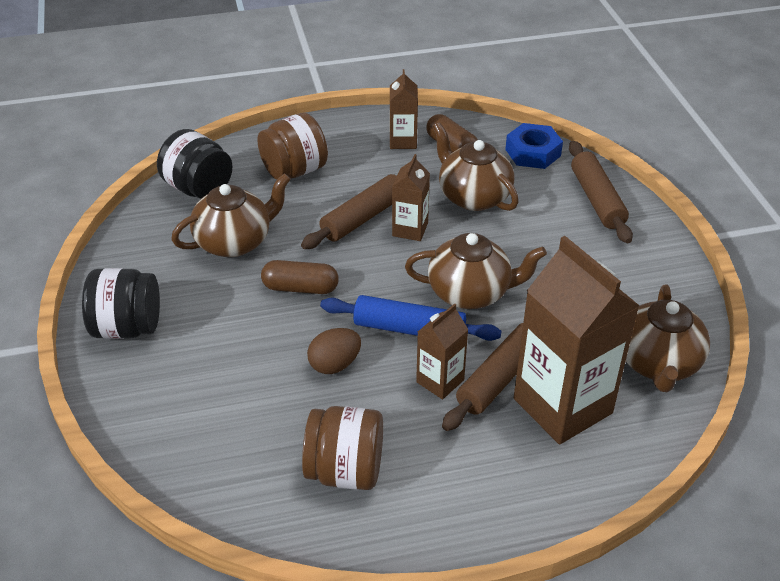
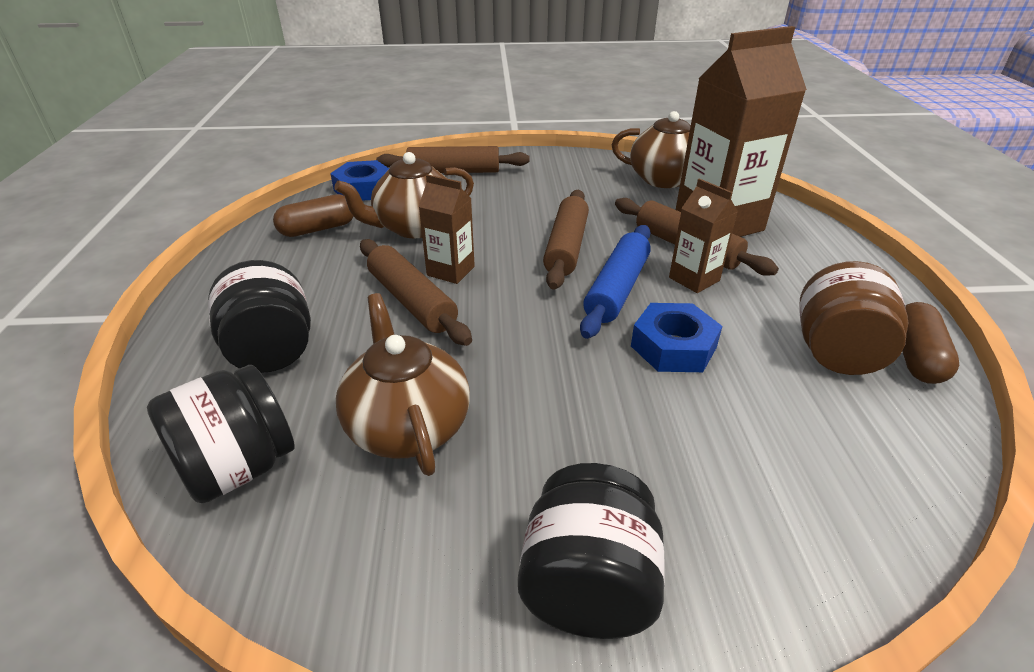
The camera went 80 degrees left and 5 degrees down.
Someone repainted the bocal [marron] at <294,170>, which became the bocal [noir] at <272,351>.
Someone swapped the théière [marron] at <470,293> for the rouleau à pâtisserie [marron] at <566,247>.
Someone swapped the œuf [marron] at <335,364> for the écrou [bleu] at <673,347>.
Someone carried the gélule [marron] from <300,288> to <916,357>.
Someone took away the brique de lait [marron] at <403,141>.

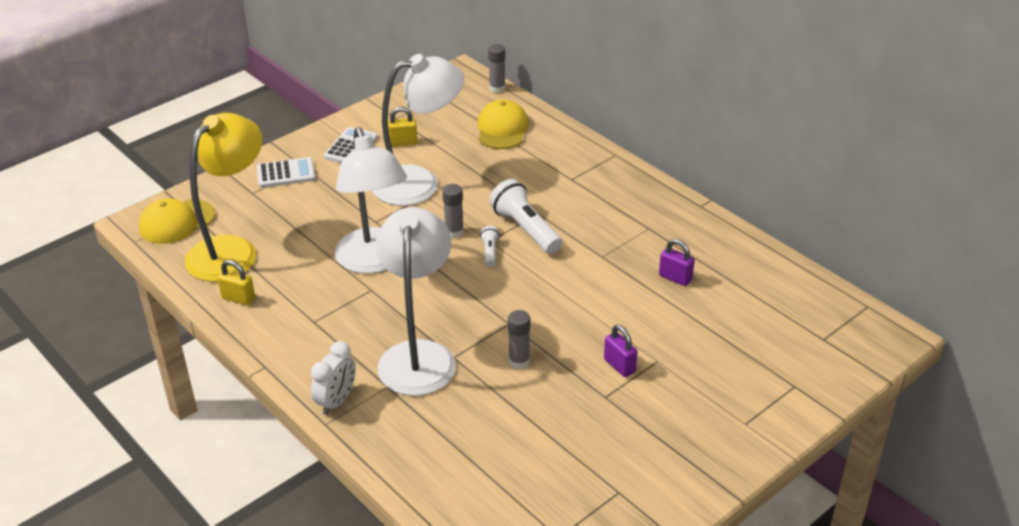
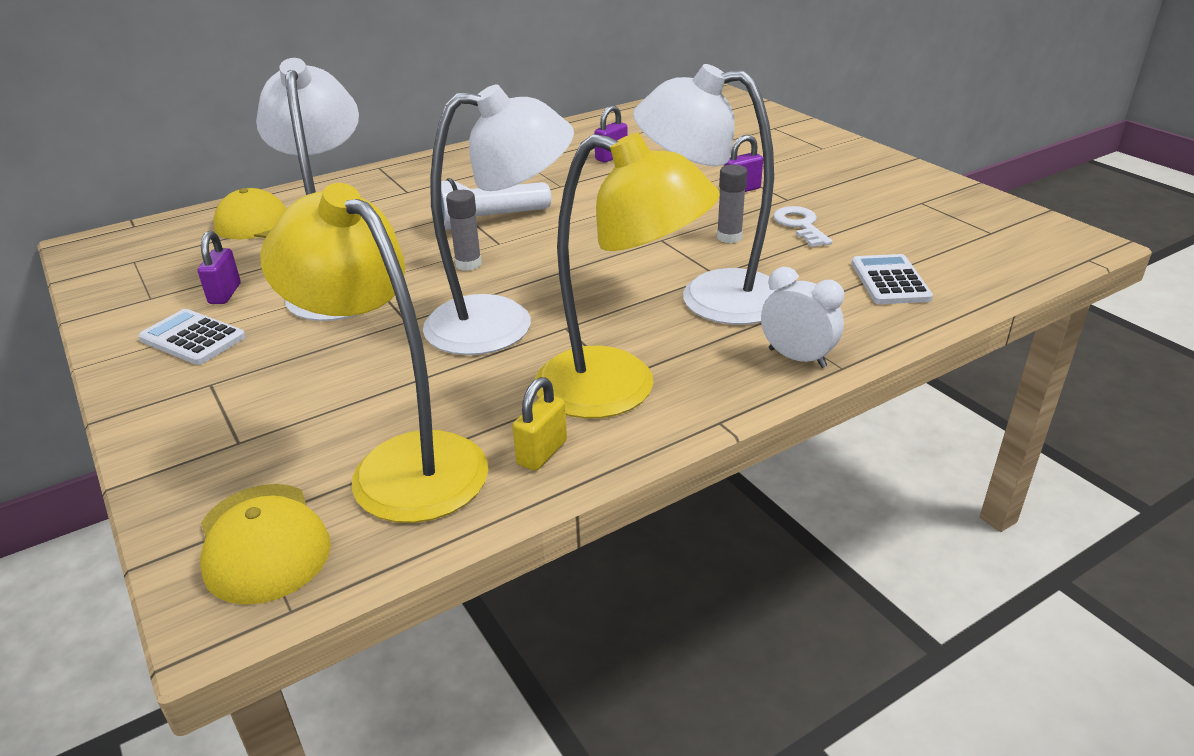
The camera went 80 degrees left and 5 degrees down.
Someone repainted the cadenas [jaune] at <403,143>, which became the cadenas [violet] at <225,294>.
Someone put down the lampe [jaune] at <619,389>.
Someone put down the clé [blanc] at <800,225>.
Someone carried the calculatrice [blanc] from <286,173> to <890,281>.
Someone took away the lampe de poche [blanc] at <490,252>.
Someone took away the bâton de colle [gris] at <497,88>.

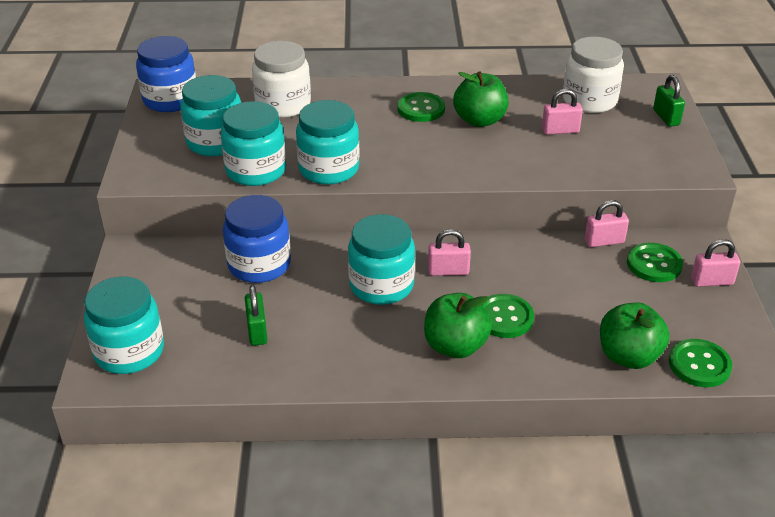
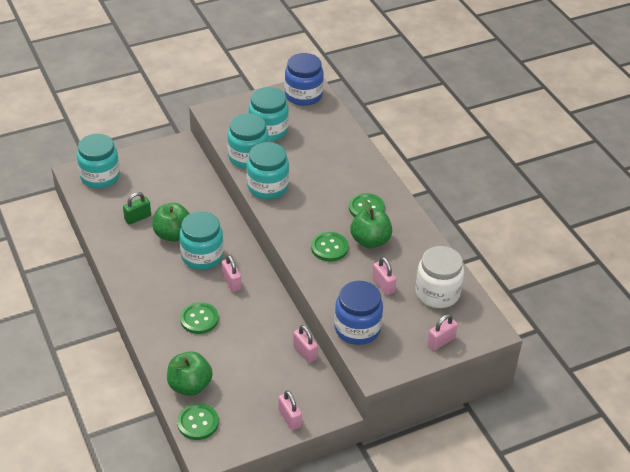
The camera went 65 degrees right and 5 degrees up.
Someone carried the pomme [vert] from <455,346> to <173,234>.
Someone carried the bouton [vert] from <654,264> to <329,248>.
Someone carried the bocal [bleu] from <259,265> to <357,329>.
Someone repainted the cadenas [vert] at <666,117>, which became the cadenas [rose] at <441,341>.
Someone took away the bocal [blanc] at <283,105>.

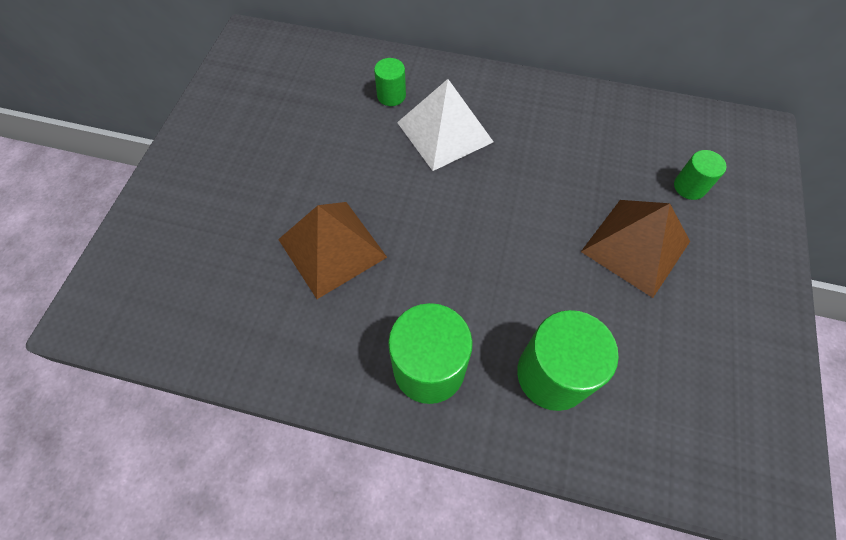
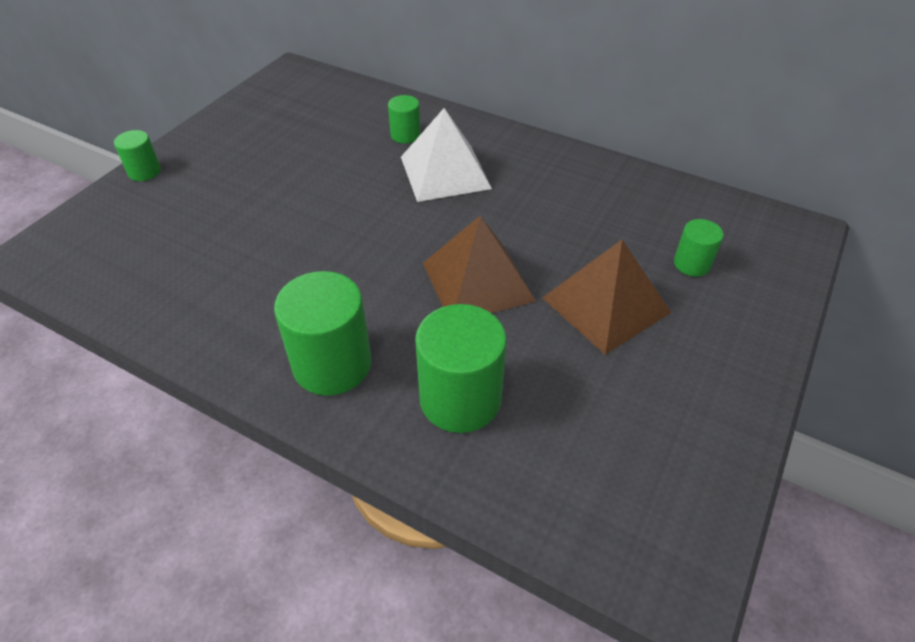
The camera went 15 degrees right and 15 degrees down.
Someone put down the cylindre [vert] at <144,172>.
Someone carried the pyramide [marron] from <332,248> to <478,281>.

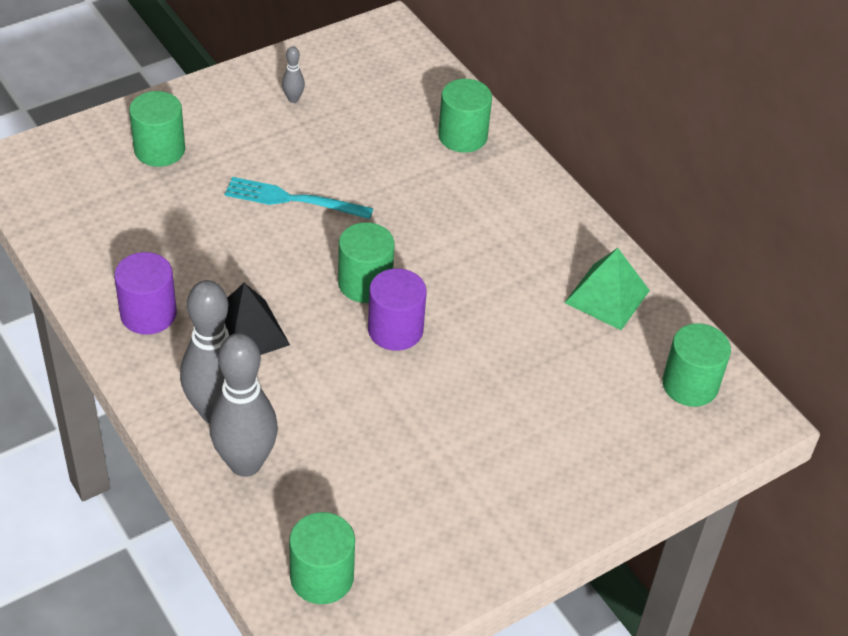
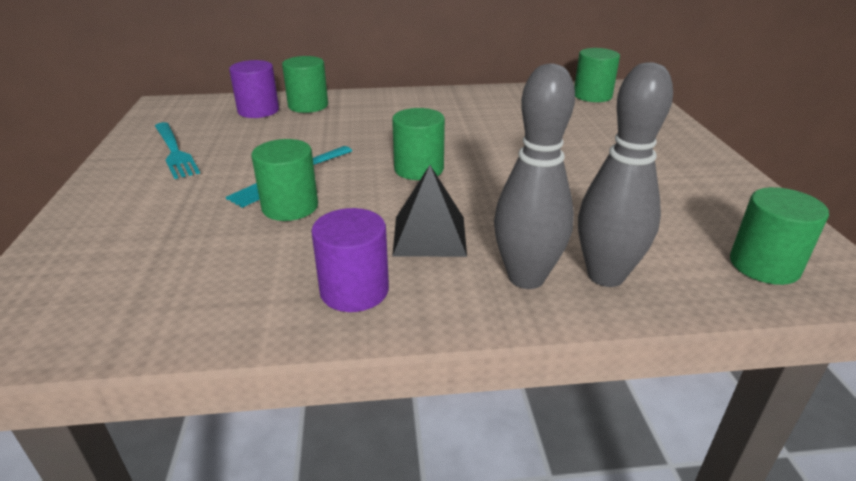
The camera went 60 degrees left and 15 degrees down.
Someone swapped the quille [gris] at <293,99> for the fourchette [turquoise] at <174,152>.
Someone carried the cylindre [violet] from <395,330> to <258,111>.
Someone carried the cylindre [vert] from <159,150> to <290,207>.
Someone took away the pyramide [vert] at <607,296>.

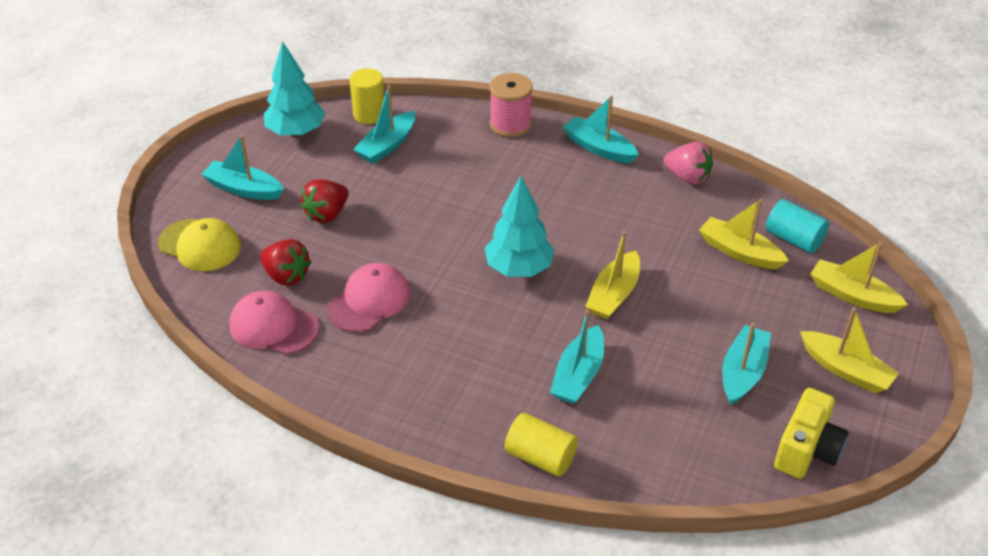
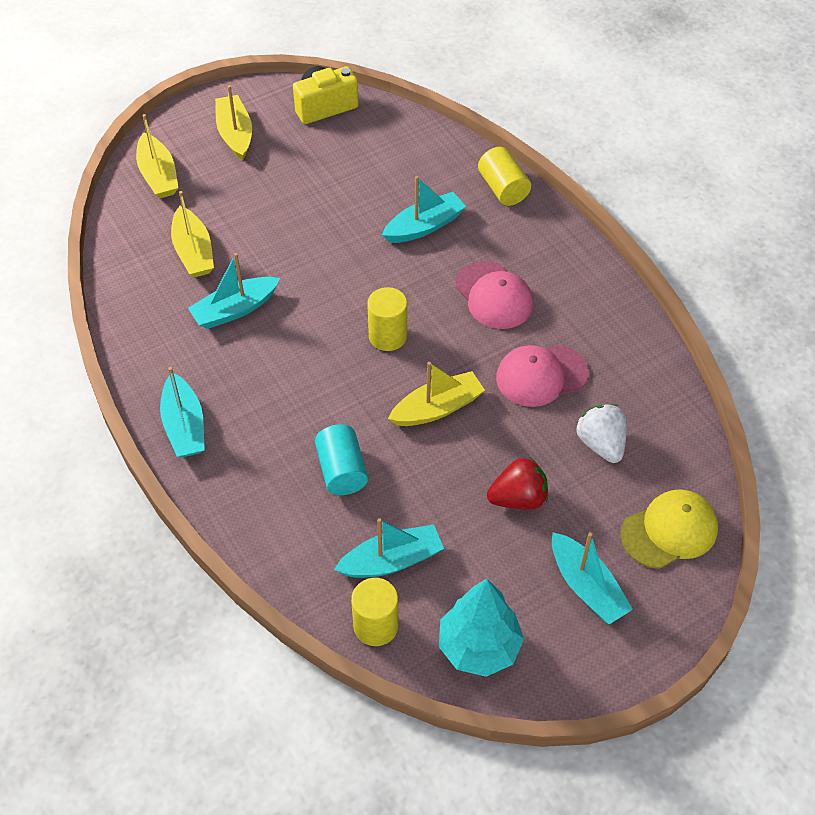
The camera went 145 degrees left and 10 degrees up.
Someone carried the bateau [turquoise] from <742,372> to <235,310>.
Someone carried the cylindre [turquoise] from <794,239> to <341,470>.
Someone swapped the arbre [turquoise] at <519,269> for the cylindre [jaune] at <388,336>.
Someone carried the bateau [jaune] from <614,295> to <437,408>.
Someone carried the casquette [rose] from <273,326> to <494,295>.
Someone repainted the fraise [rouge] at <286,276>, which became the fraise [blanc] at <601,444>.
Someone rotated the casquette [jaune] at <200,245> by 90 degrees clockwise.
Someone took away the bobine [rose] at <510,124>.
Someone took away the fraise [rose] at <687,177>.

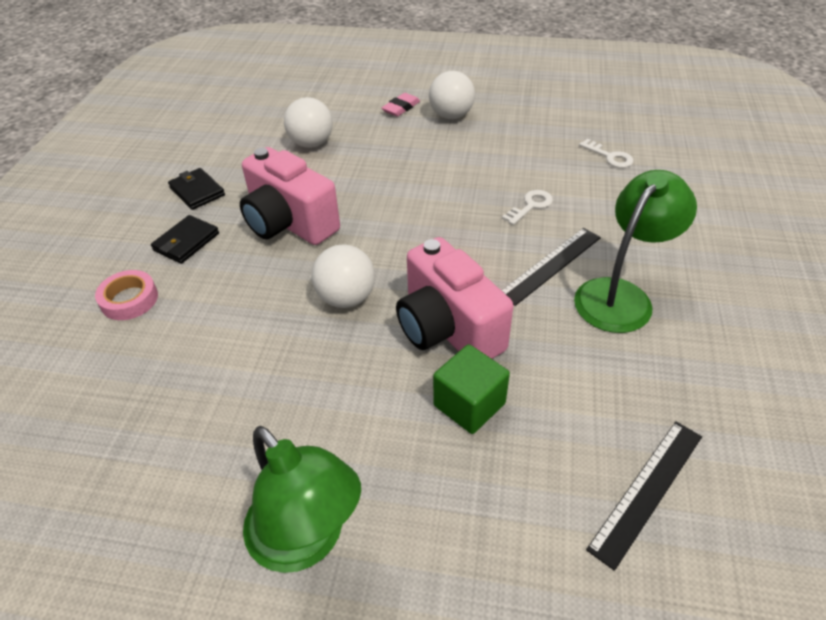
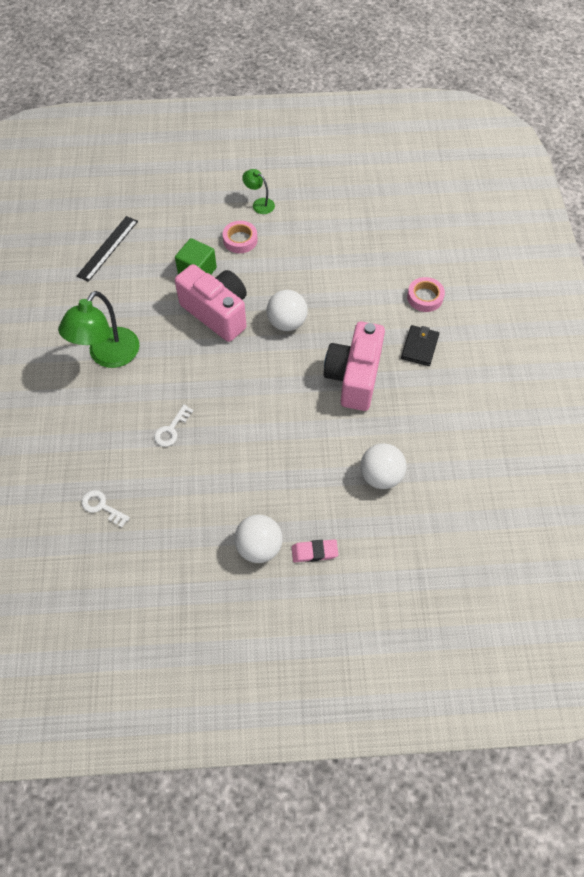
The camera went 165 degrees right and 15 degrees up.
Someone put down the ruban adhésif [rose] at <240,240>.
Someone scaled the lampe [vert] at <306,540> by 0.50.
Someone rotated the gomme [rose] at <401,108> by 60 degrees clockwise.
Someone rotated the appareil photo [rose] at <289,223> by 105 degrees counterclockwise.
Someone took away the portefeuille [noir] at <197,191>.
Someone took away the règle [noir] at <551,265>.

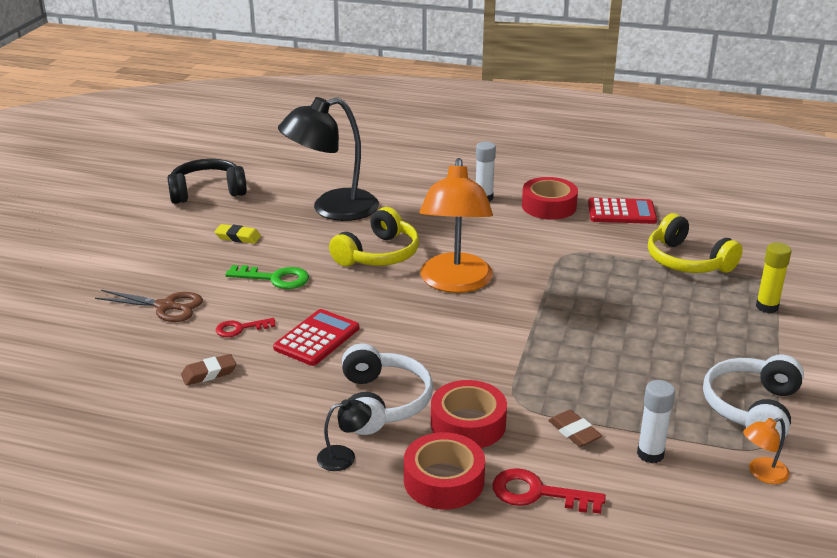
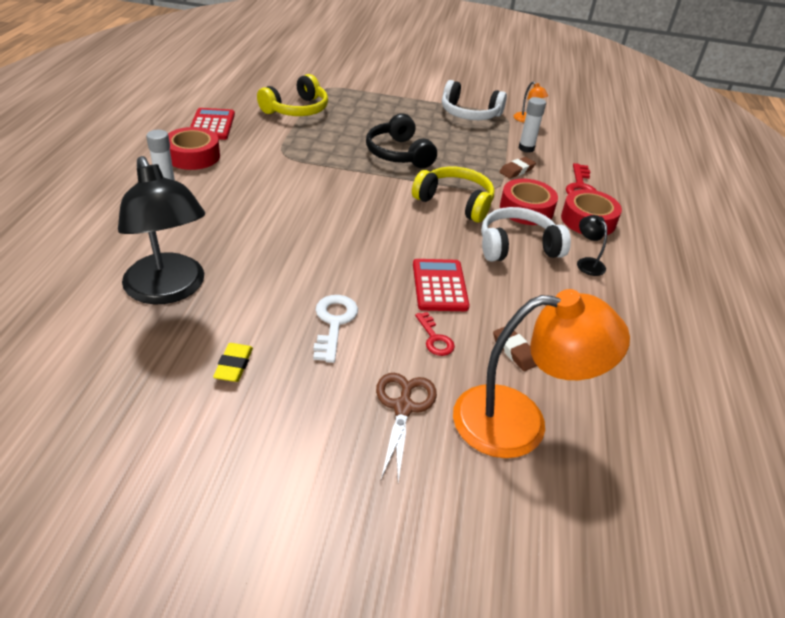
The camera went 100 degrees left and 10 degrees up.
Someone repainted the clé [vert] at <275,278>, which became the clé [blanc] at <334,323>.
Someone carried the casque audio [noir] from <207,192> to <399,154>.
Someone carried the casque audio [jaune] from <378,254> to <455,202>.
Someone rotated the calculatrice [rouge] at <317,338> by 60 degrees clockwise.
Someone carried the lampe [orange] from <455,283> to <519,421>.
Someone took away the bâton de colle [jaune] at <767,307>.

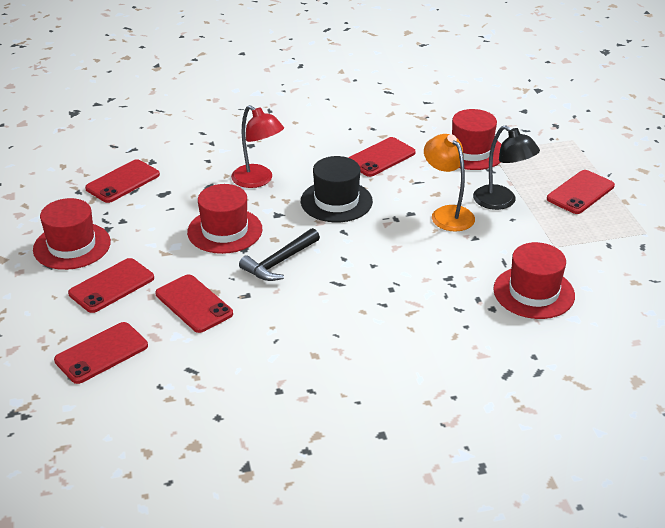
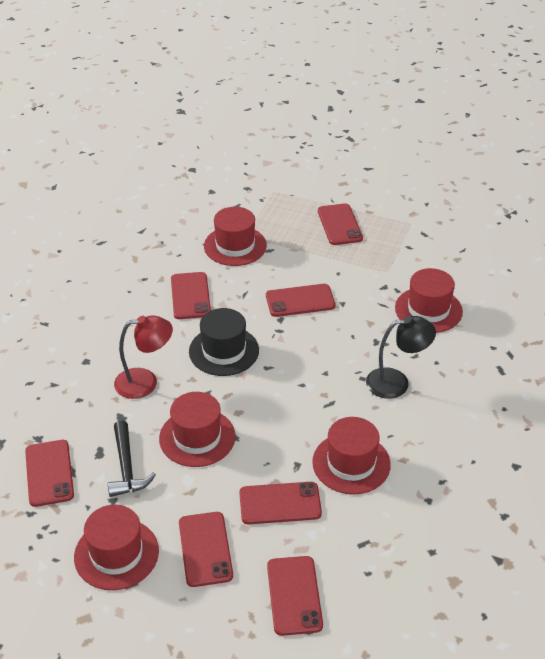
The camera went 55 degrees left and 5 degrees up.
Someone carried the marteau [noir] from <279,262> to <126,467>.
Someone swapped the lampe [orange] at <447,214> for the téléphone [rouge] at <300,301>.
Someone put down the chapeau [rouge] at <351,463>.
Someone carried the lampe [noir] from <501,202> to <396,382>.

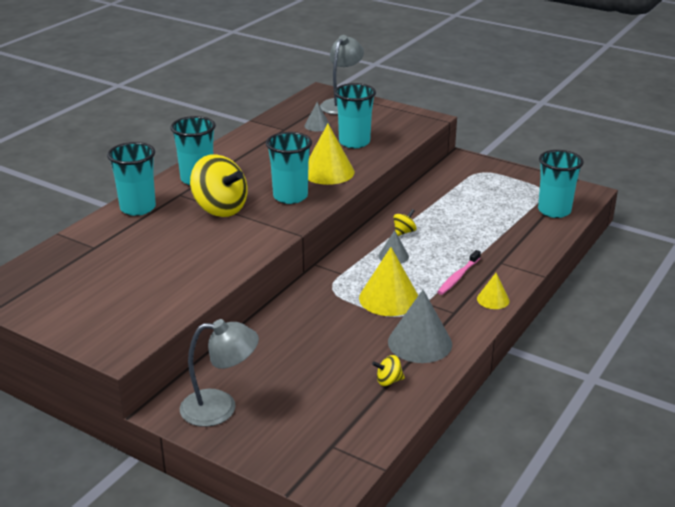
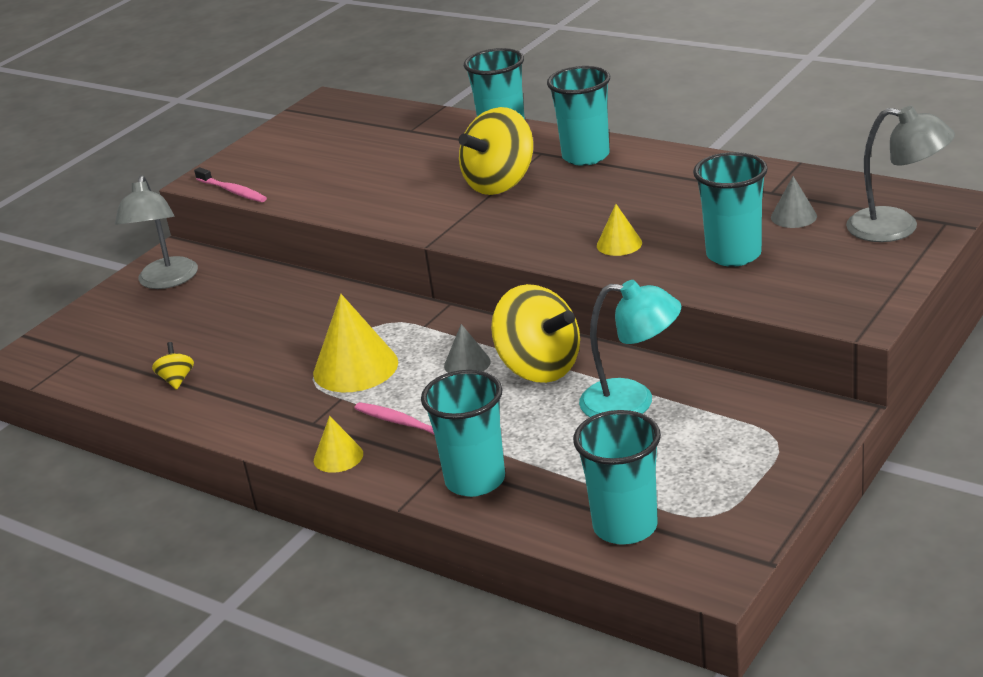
The camera went 95 degrees right and 0 degrees up.
Someone put down the brosse à dents [rose] at <232,191>.
Someone carried the gobelet [turquoise] from <290,196> to <475,480>.
Someone scaled the toupie [jaune] at <404,232> by 2.34.
Someone put down the lampe [turquoise] at <632,402>.
Someone scaled the cône [jaune] at <328,172> by 0.54.
Someone took away the cône [gris] at <420,343>.

